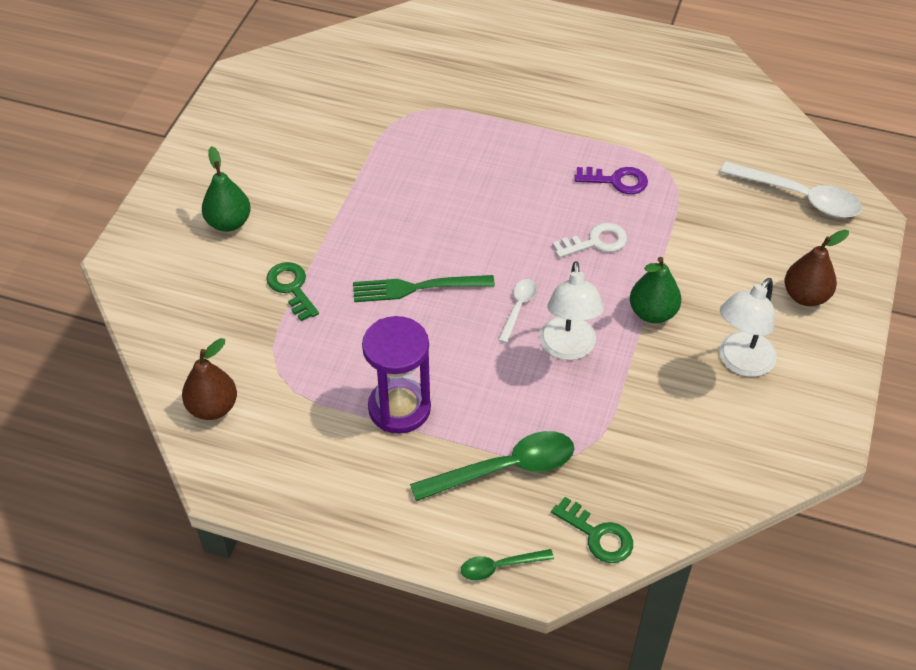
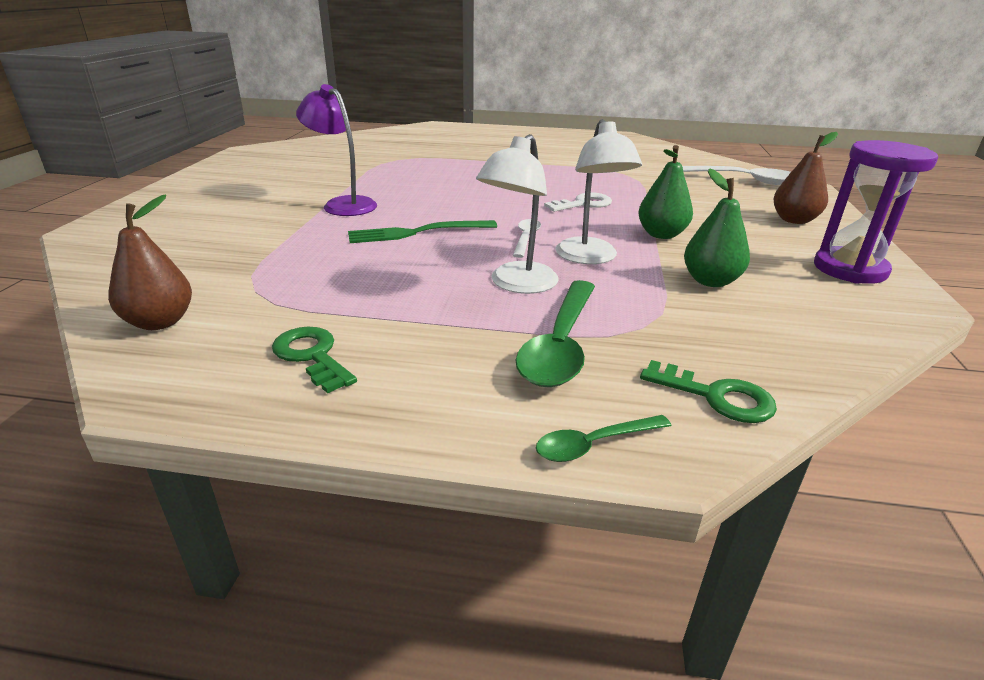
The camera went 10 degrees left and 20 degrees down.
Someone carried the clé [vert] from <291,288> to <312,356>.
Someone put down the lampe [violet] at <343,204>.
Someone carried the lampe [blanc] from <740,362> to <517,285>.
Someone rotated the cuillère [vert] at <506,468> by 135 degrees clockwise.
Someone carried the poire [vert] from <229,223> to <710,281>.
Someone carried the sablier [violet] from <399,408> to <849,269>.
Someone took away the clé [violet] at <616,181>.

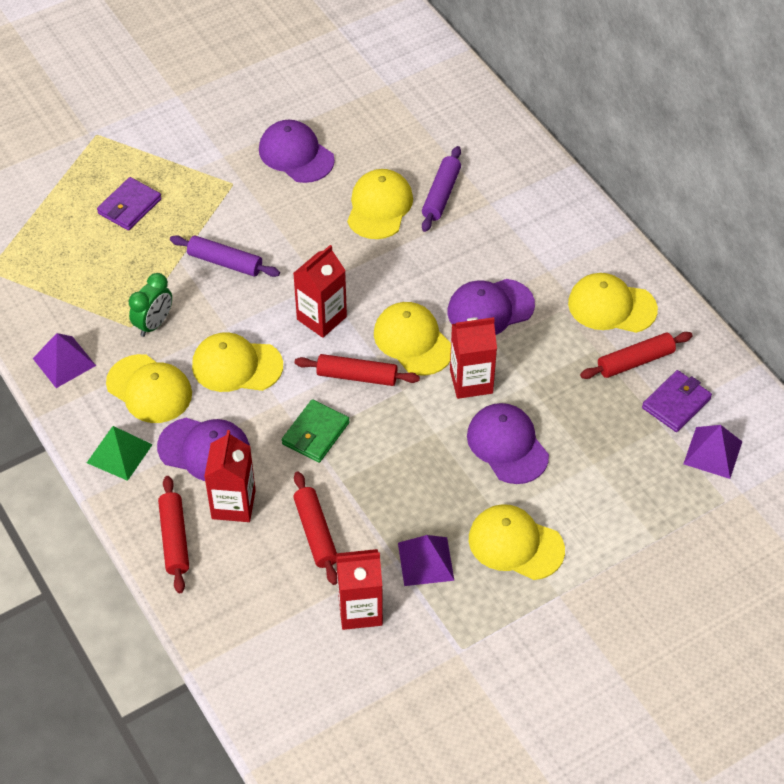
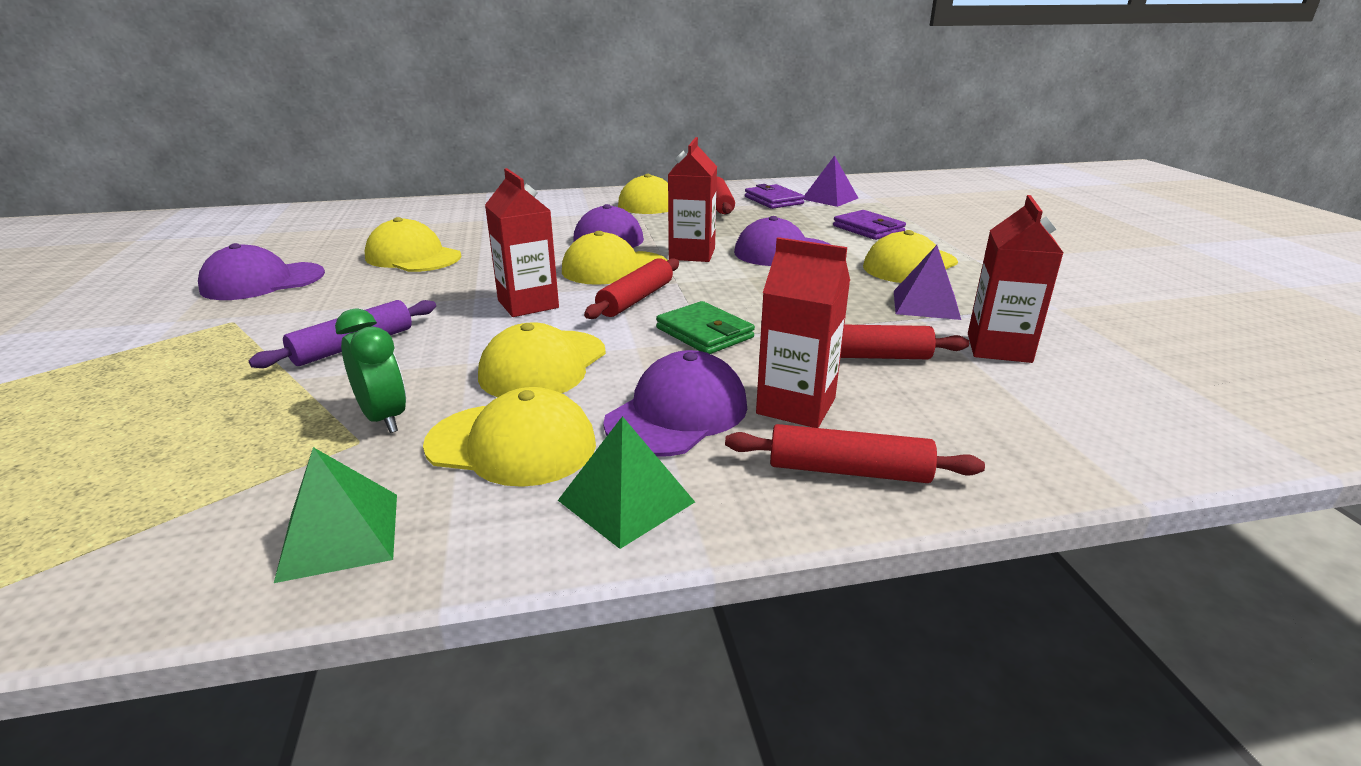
The camera went 70 degrees left and 25 degrees down.
Someone repainted the pyramide [violet] at <64,361>, which became the pyramide [vert] at <339,535>.
Someone rotated the casquette [jaune] at <149,389> by 45 degrees clockwise.
Someone carried the portefeuille [violet] from <129,206> to <868,229>.
Someone took away the rouleau à pâtisserie [violet] at <441,195>.

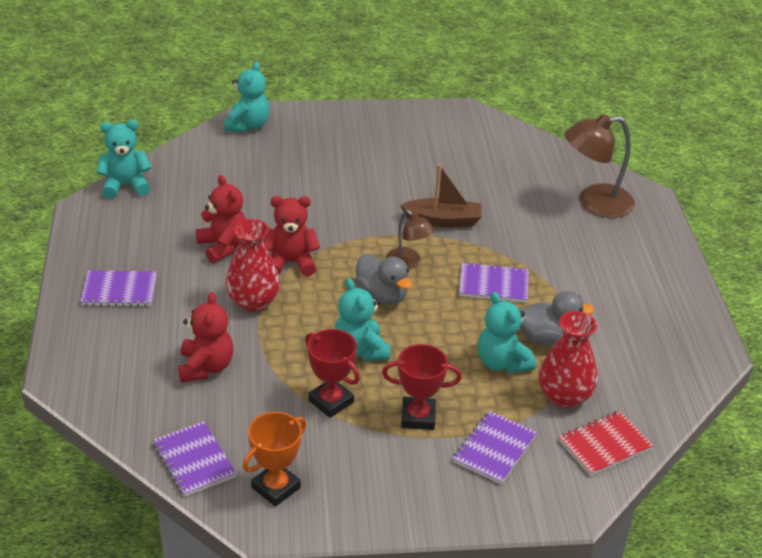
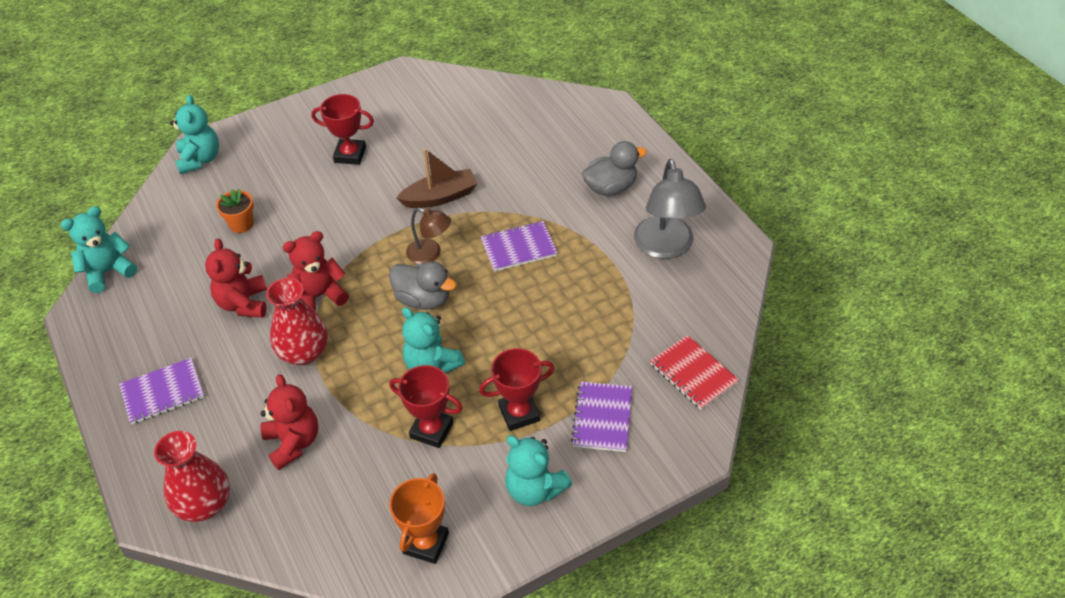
The camera went 20 degrees left and 10 degrees up.
Someone carried the vase [rouge] from <564,396> to <204,504>.
Someone rotated the ours en peluche [rouge] at <223,247> by 135 degrees counterclockwise.
Someone put down the pot de fleurs [orange] at <241,224>.
Someone put down the trophée [rouge] at <350,155>.
Someone carried the ours en peluche [turquoise] from <502,363> to <534,489>.
Someone carried the canard [gris] from <546,338> to <610,187>.
Someone put down the lampe [gris] at <666,247>.
Someone rotated the carnet [rouge] at <604,445> by 75 degrees counterclockwise.
Someone took away the carnet [violet] at <194,460>.
Someone took away the lampe [marron] at <594,203>.

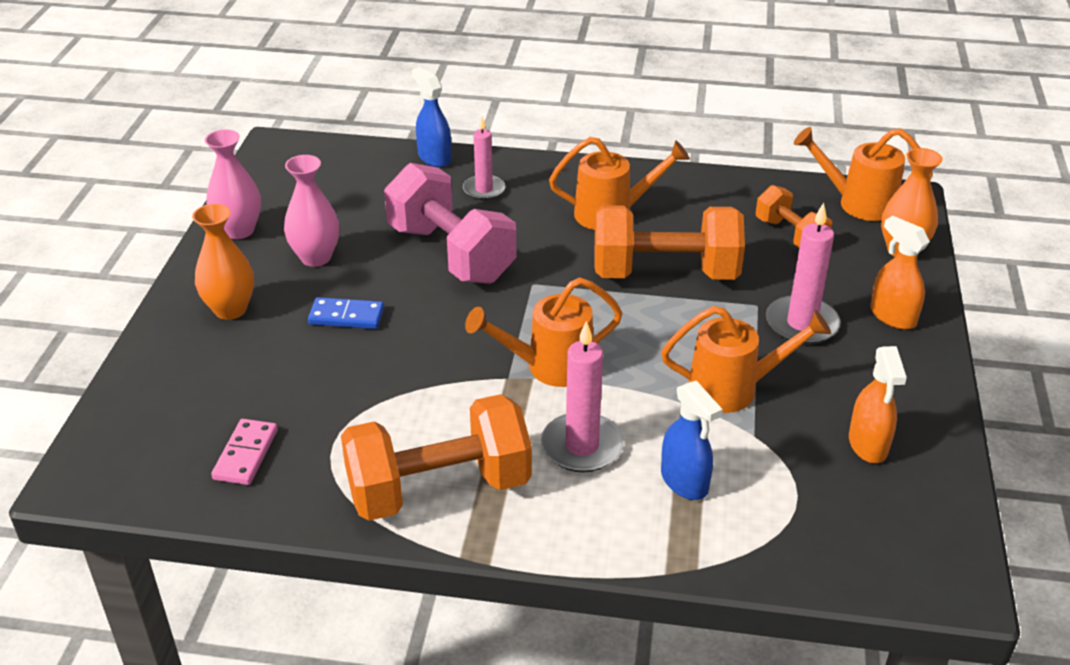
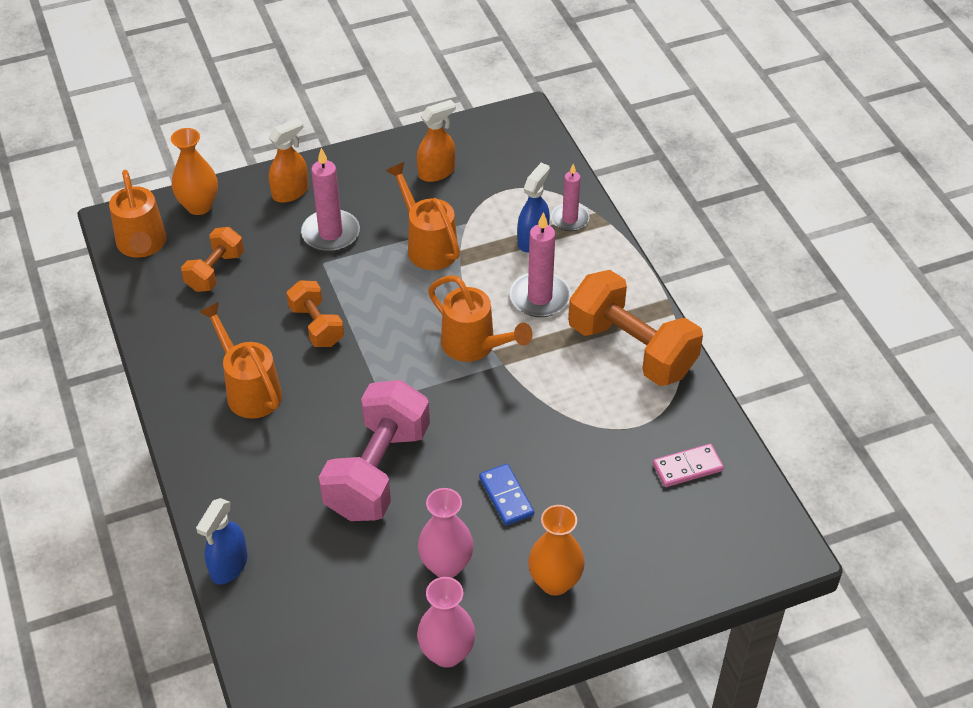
The camera went 120 degrees left and 10 degrees up.
Someone rotated the vaporisateur [orange] at <892,316> by 150 degrees counterclockwise.
Someone scaled the haltère [orange] at <665,273> by 0.55.
Someone carried the bougie [rose] from <484,190> to <569,219>.

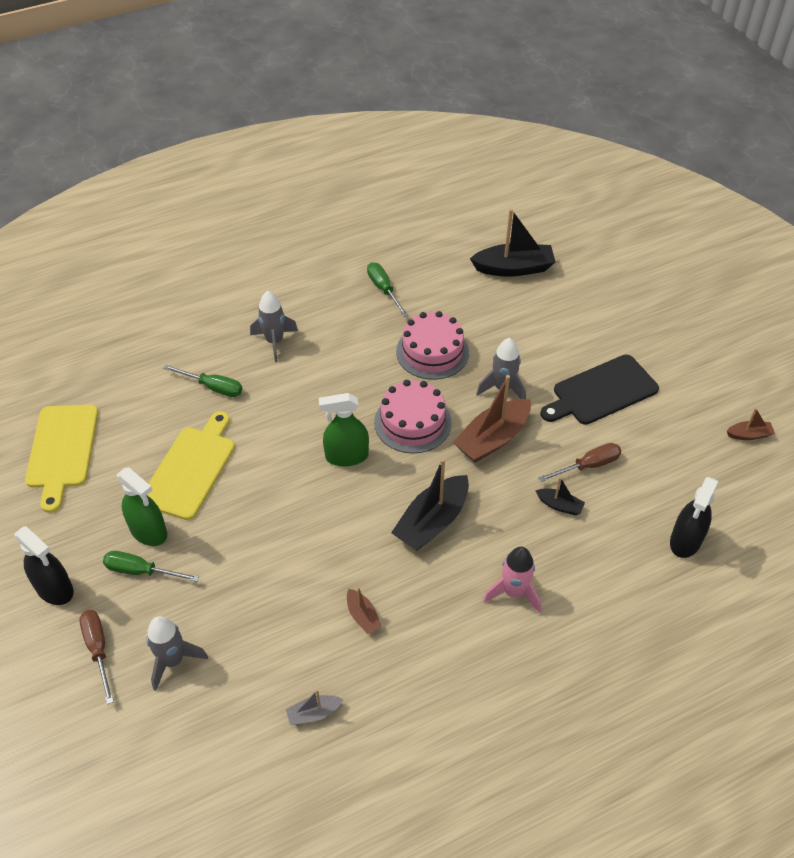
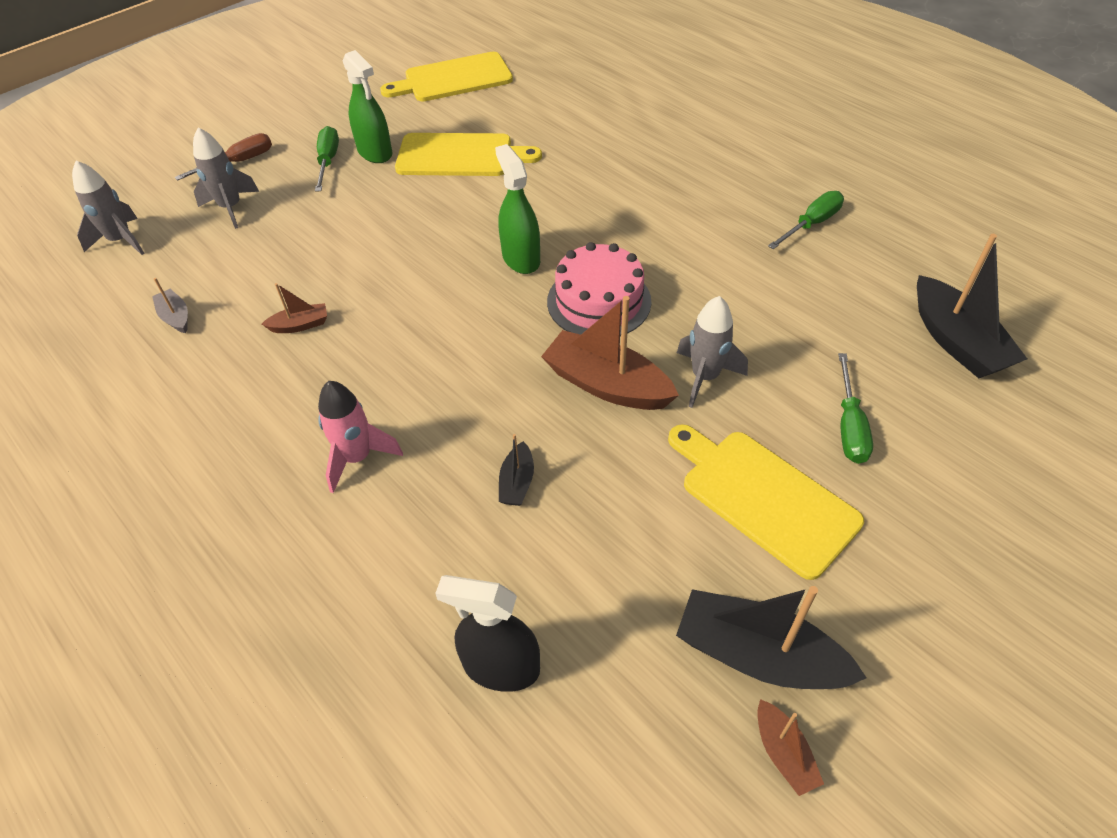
The camera went 75 degrees right and 0 degrees up.
Someone carried the fusée [gris] from <274,342> to <121,241>.
Someone rotated the bateau [marron] at <362,616> by 150 degrees counterclockwise.
Someone rotated the vaporisateur [vert] at <148,531> by 60 degrees counterclockwise.
Someone repainted the planche à découper [noir] at <601,391>, which became the planche à découper [jaune] at <763,497>.
Someone carried the bateau [noir] from <432,522> to <758,655>.
Someone carried the tournevis [vert] from <213,387> to <849,426>.
Someone took away the vaporisateur [noir] at <54,589>.
Someone took away the gâteau [rose] at <432,352>.
Someone took away the tournevis [marron] at <588,466>.

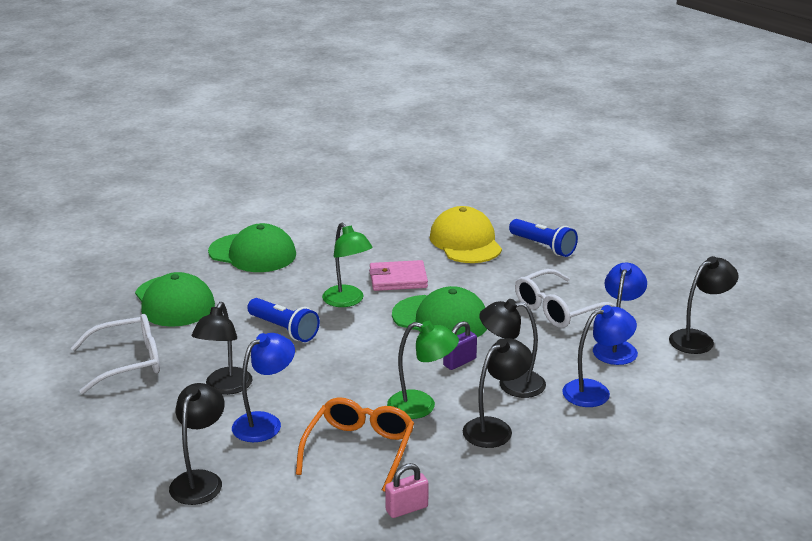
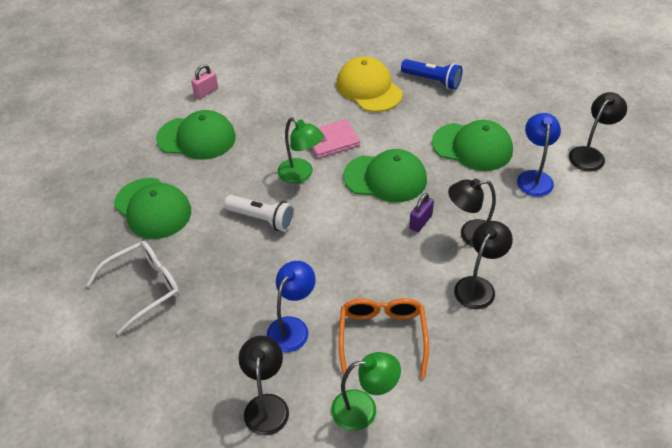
The camera went 15 degrees left and 20 degrees up.
Someone carried the cadenas [rose] from <407,509> to <206,92>.
Someone repainted the lampe de poche [bleu] at <284,329>, which became the lampe de poche [blanc] at <262,219>.
Someone carried the lampe [vert] from <421,406> to <364,409>.
Someone swapped the lunettes [blanc] at <557,309> for the casquette [vert] at <472,147>.
Someone took away the lampe [noir] at <225,387>.
Someone took away the lampe [bleu] at <595,391>.

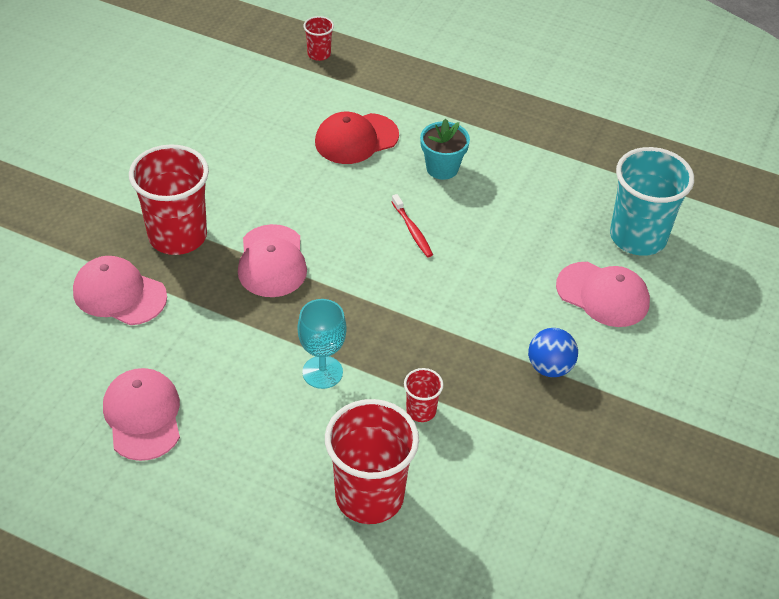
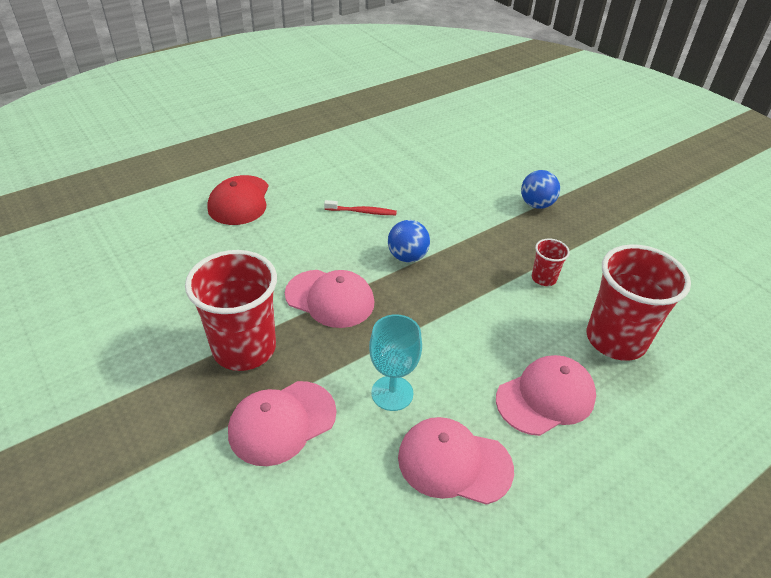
The camera went 60 degrees left and 5 degrees down.
Someone carried the verre à pied [turquoise] from <322,372> to <392,393>.
Someone put down the balle [bleu] at <407,257>.
Someone carried the casquette [rose] from <603,295> to <546,397>.
Someone took away the gobelet [rouge] at <319,54>.
Someone took away the pot de fleurs [turquoise] at <442,168>.
Someone took away the gobelet [turquoise] at <638,237>.

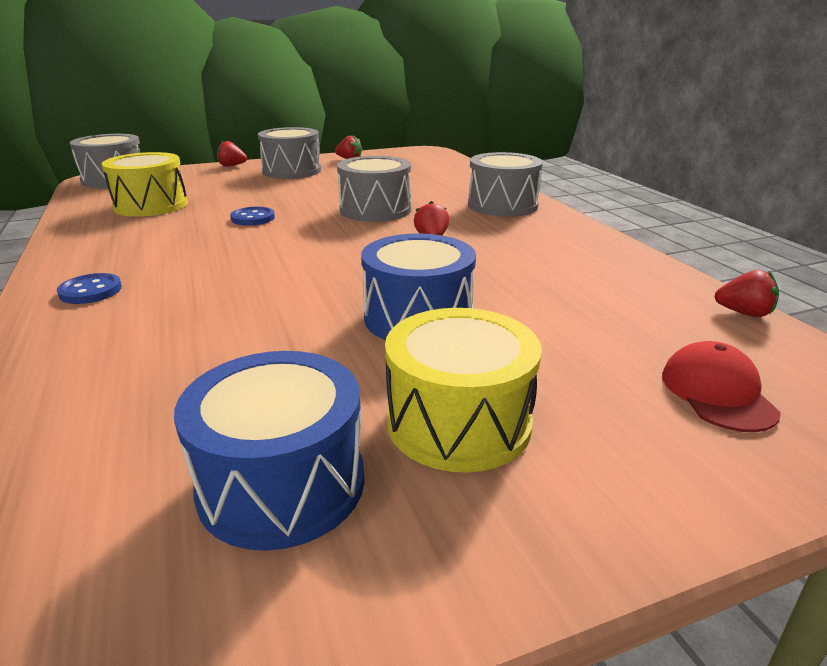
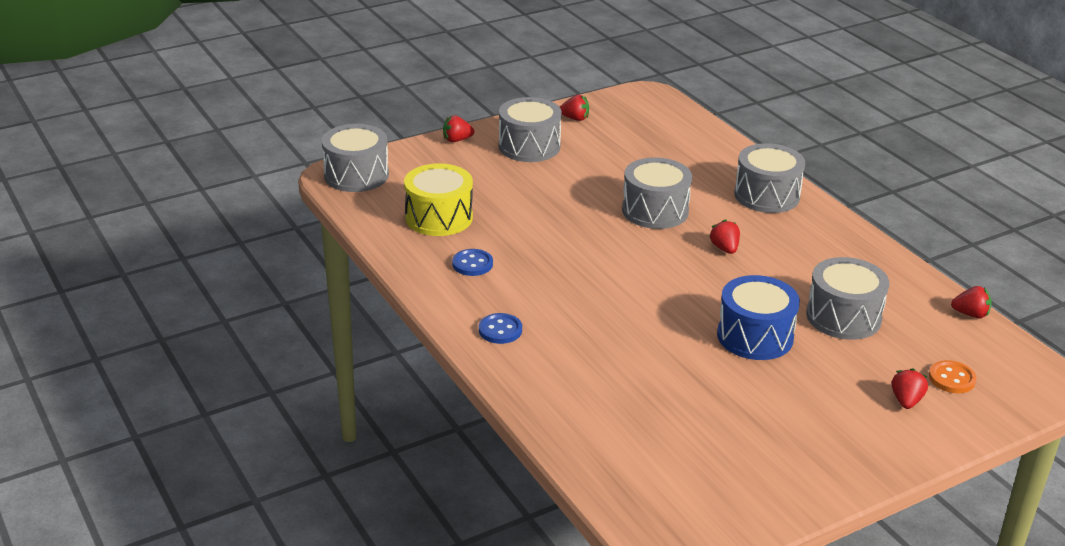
The camera went 10 degrees left and 5 degrees up.
Someone carried the bouton [bleu] from <253,218> to <472,264>.
Someone put down the tambour [gris] at <843,317>.
Someone put down the fraise [rouge] at <906,401>.
Someone swapped the casquette [rouge] at <717,393> for the bouton [orange] at <951,379>.
Someone took away the tambour [bleu] at <282,483>.
Someone took away the tambour [jaune] at <459,422>.

